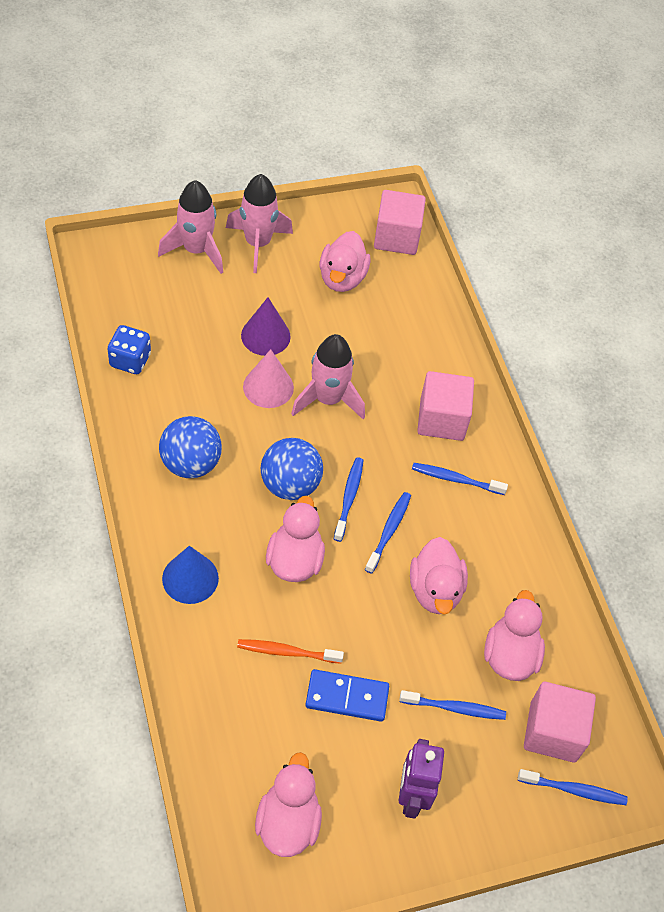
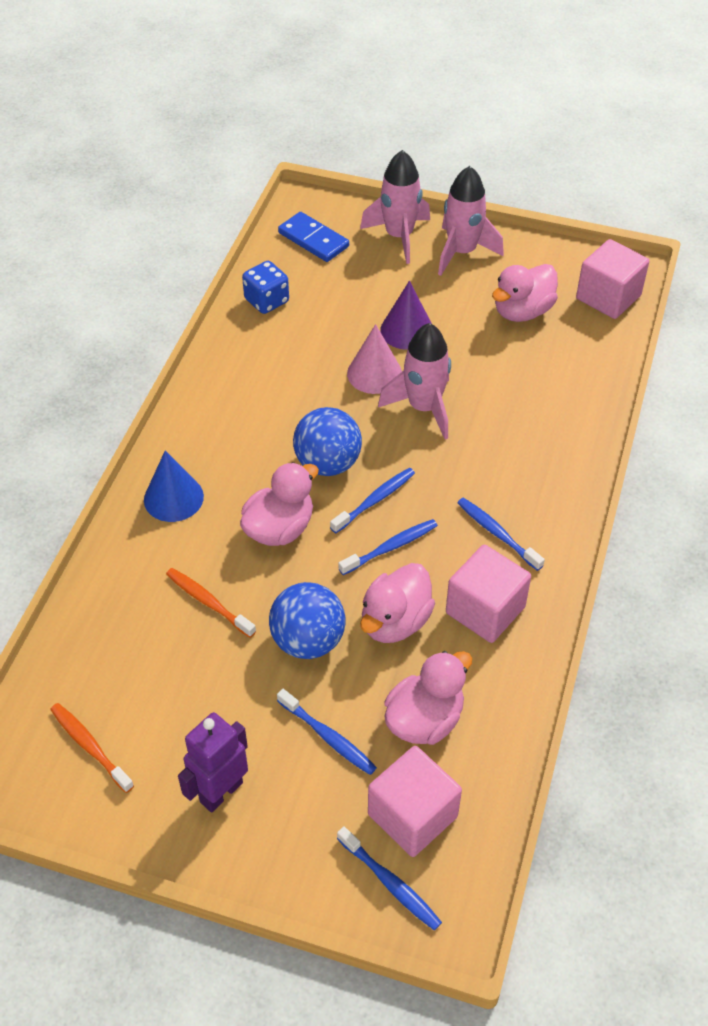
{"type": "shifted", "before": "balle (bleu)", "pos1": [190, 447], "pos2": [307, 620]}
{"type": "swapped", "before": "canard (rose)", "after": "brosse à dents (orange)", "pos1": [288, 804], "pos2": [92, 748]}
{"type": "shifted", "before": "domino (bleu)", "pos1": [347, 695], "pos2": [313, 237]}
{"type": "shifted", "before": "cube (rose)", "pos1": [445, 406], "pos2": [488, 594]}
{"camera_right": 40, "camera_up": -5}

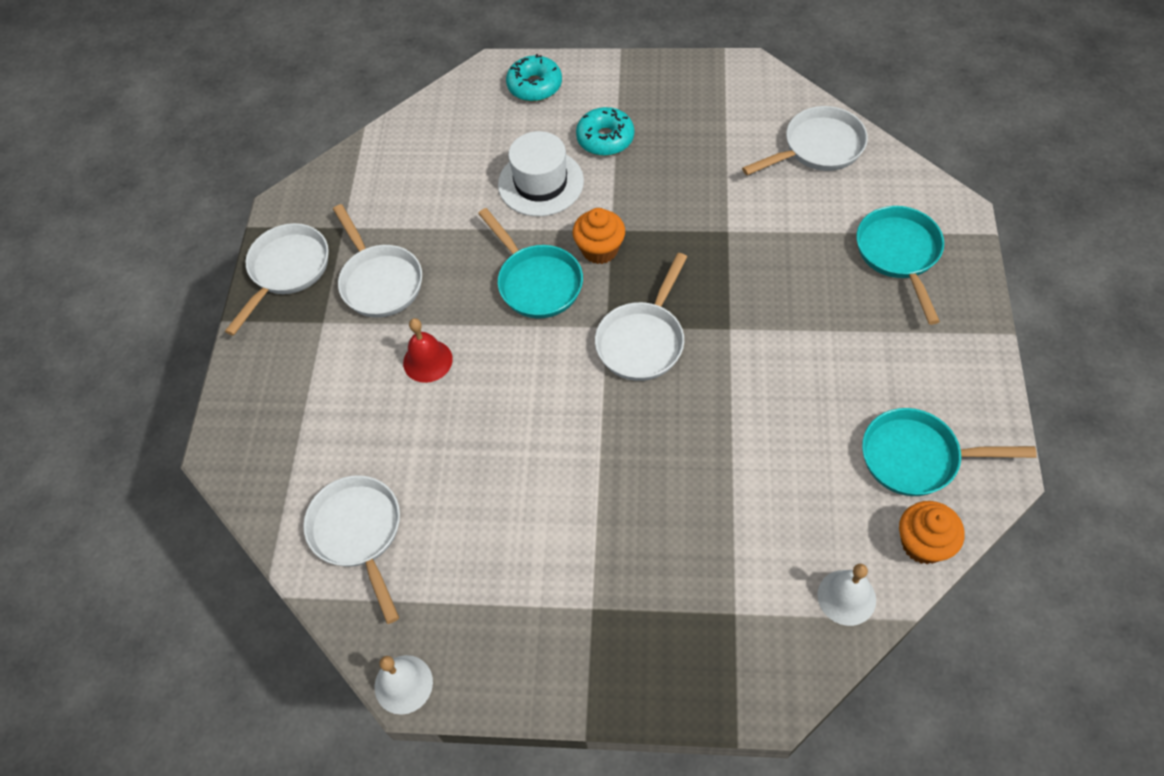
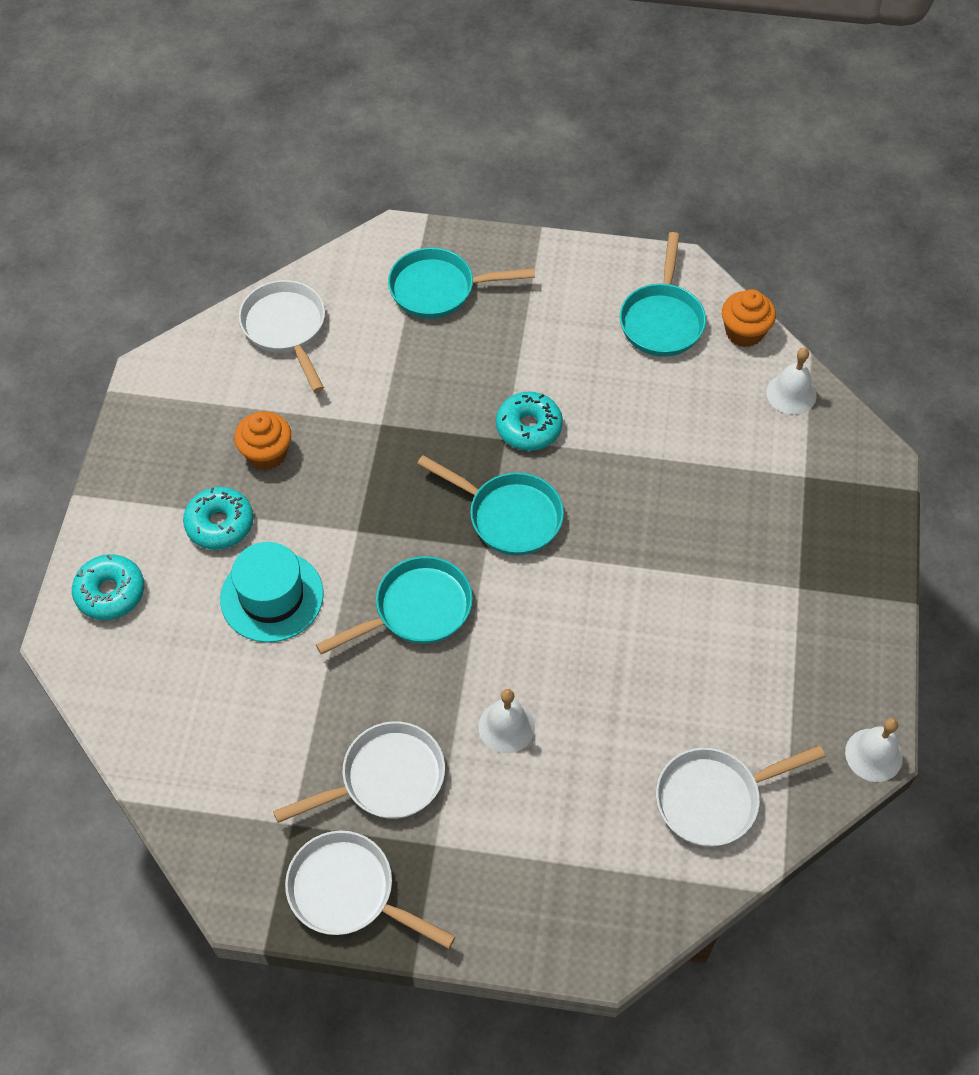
{"type": "repainted", "before": "cloche (rouge)", "after": "cloche (blanc)", "pos1": [428, 350], "pos2": [507, 721]}
{"type": "repainted", "before": "chapeau (blanc)", "after": "chapeau (turquoise)", "pos1": [541, 173], "pos2": [271, 592]}
{"type": "shifted", "before": "muffin (orange)", "pos1": [598, 236], "pos2": [262, 440]}
{"type": "repainted", "before": "poêle (blanc)", "after": "poêle (turquoise)", "pos1": [641, 317], "pos2": [490, 505]}
{"type": "new", "after": "beignet (turquoise)", "pos2": [529, 421]}
{"camera_right": -90, "camera_up": 0}

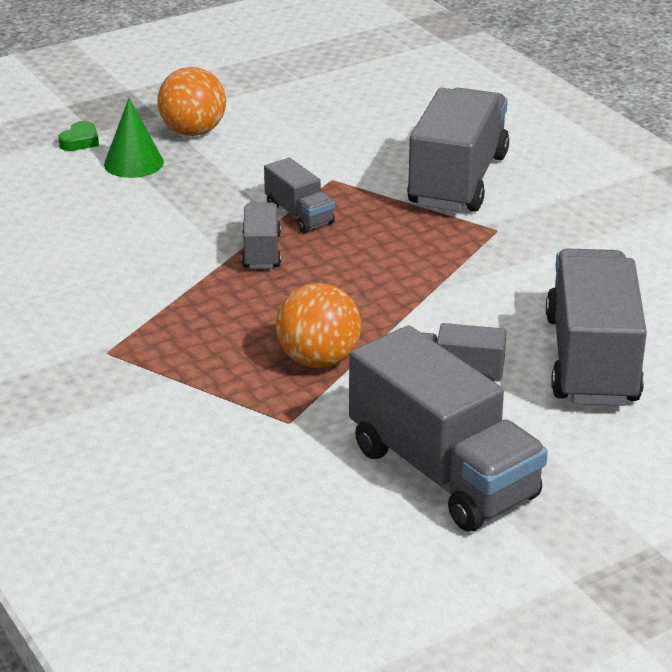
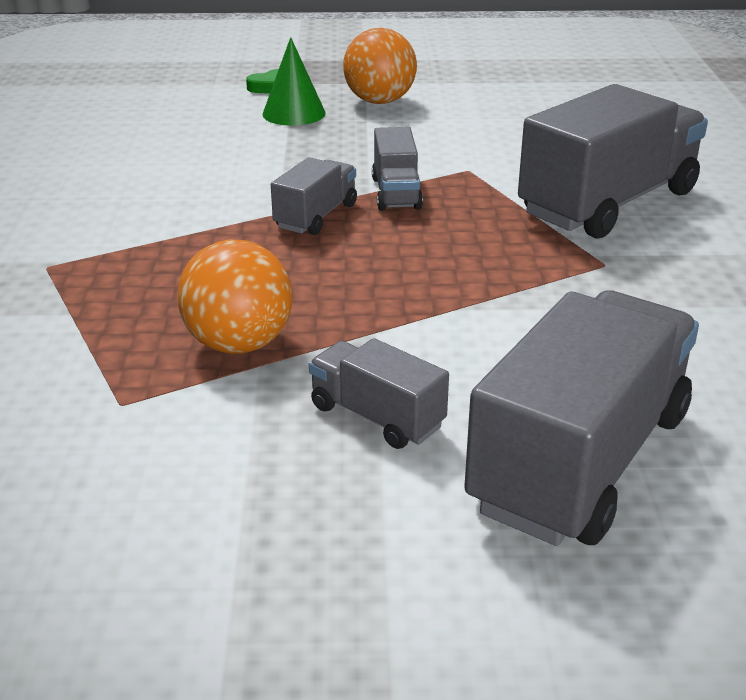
{"type": "gone", "before": "camion (gris)", "pos1": [448, 428]}
{"camera_right": 30, "camera_up": 0}

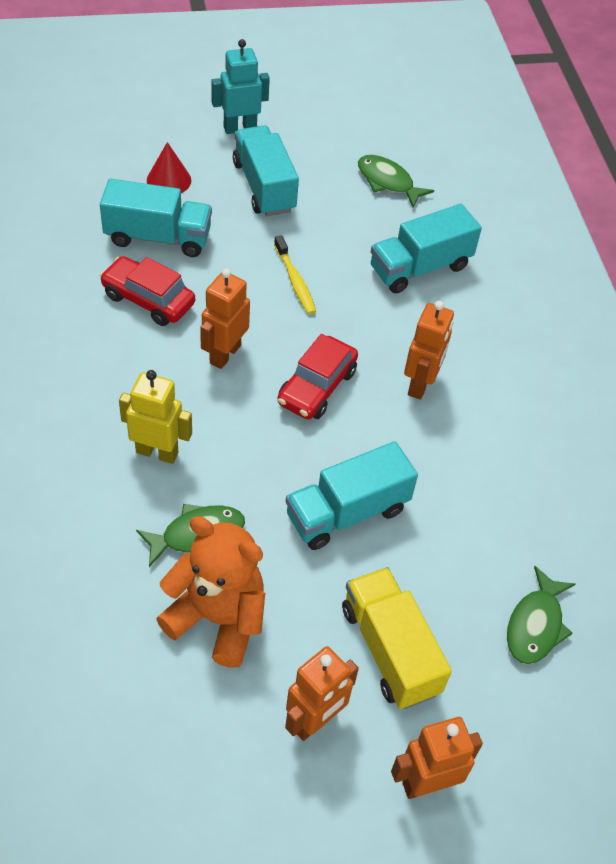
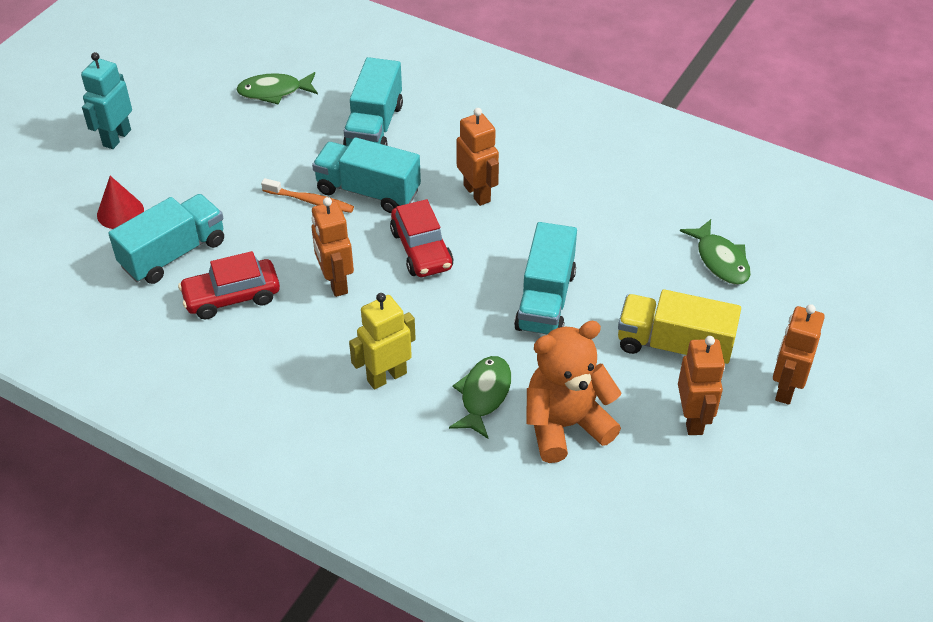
{"type": "shifted", "before": "camion (turquoise)", "pos1": [266, 170], "pos2": [366, 175]}
{"type": "repainted", "before": "brosse à dents (jaune)", "after": "brosse à dents (orange)", "pos1": [295, 275], "pos2": [307, 195]}
{"camera_right": -45, "camera_up": -5}

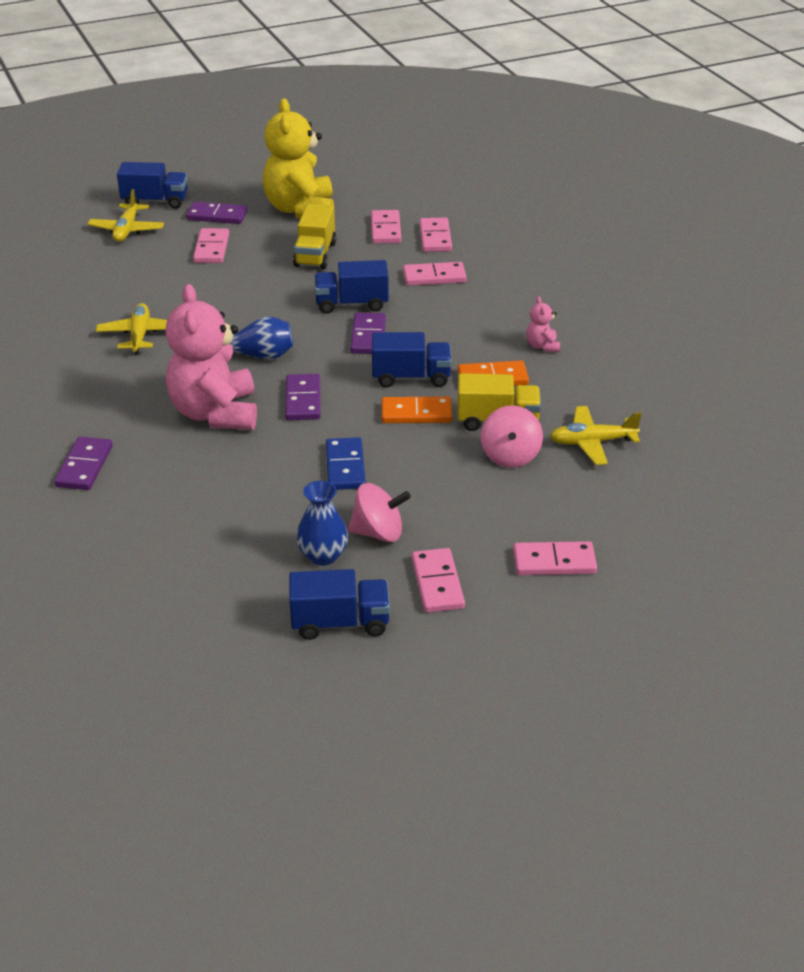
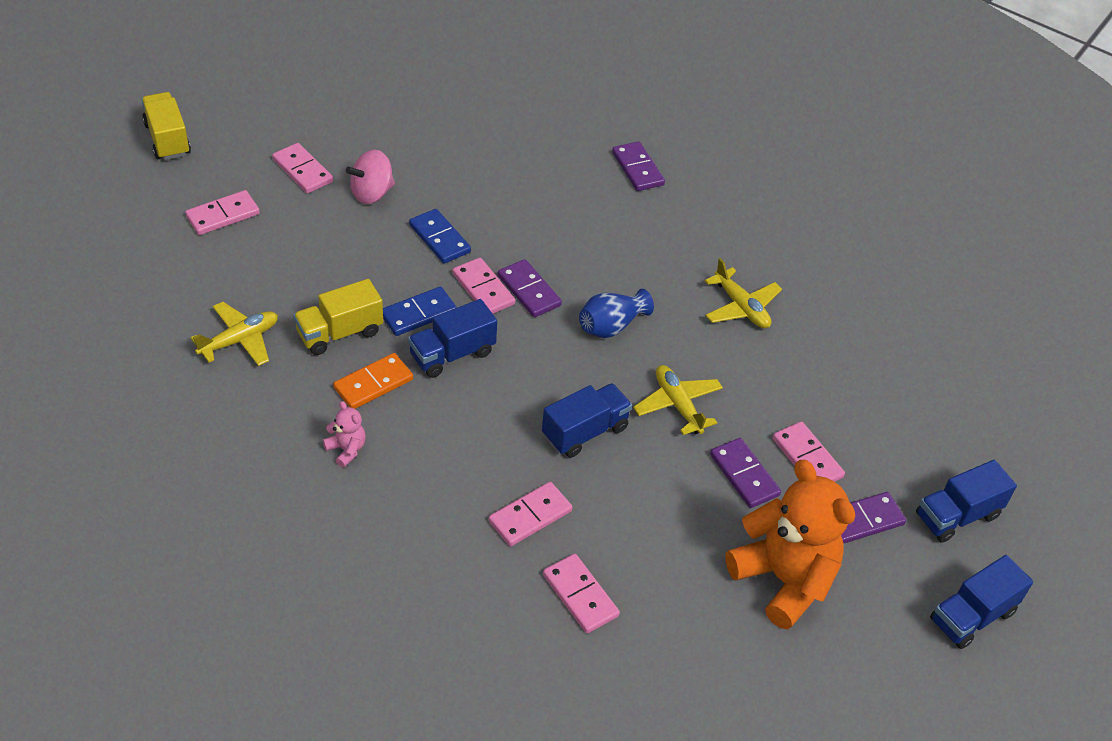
{"type": "shifted", "before": "avion (jaune)", "pos1": [126, 215], "pos2": [678, 400]}
{"type": "gone", "before": "ours en peluche (rose)", "pos1": [211, 357]}
{"type": "repainted", "before": "ours en peluche (jaune)", "after": "ours en peluche (orange)", "pos1": [298, 158], "pos2": [790, 544]}
{"type": "shifted", "before": "camion (bleu)", "pos1": [339, 604], "pos2": [981, 602]}
{"type": "shifted", "before": "camion (jaune)", "pos1": [314, 236], "pos2": [166, 126]}
{"type": "gone", "before": "vase (bleu)", "pos1": [322, 523]}
{"type": "shifted", "before": "domino (violet)", "pos1": [368, 333], "pos2": [745, 473]}
{"type": "shifted", "before": "domino (rose)", "pos1": [386, 227], "pos2": [483, 286]}
{"type": "repainted", "before": "domino (orange)", "after": "domino (bleu)", "pos1": [417, 410], "pos2": [420, 311]}
{"type": "gone", "before": "toupie (rose)", "pos1": [512, 436]}
{"camera_right": 145, "camera_up": 10}

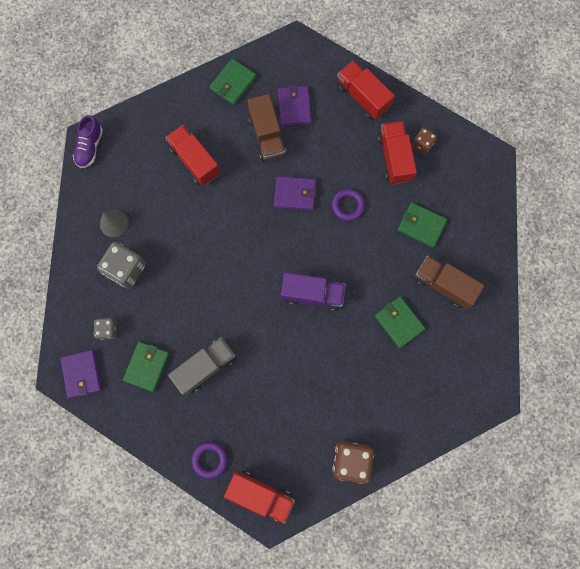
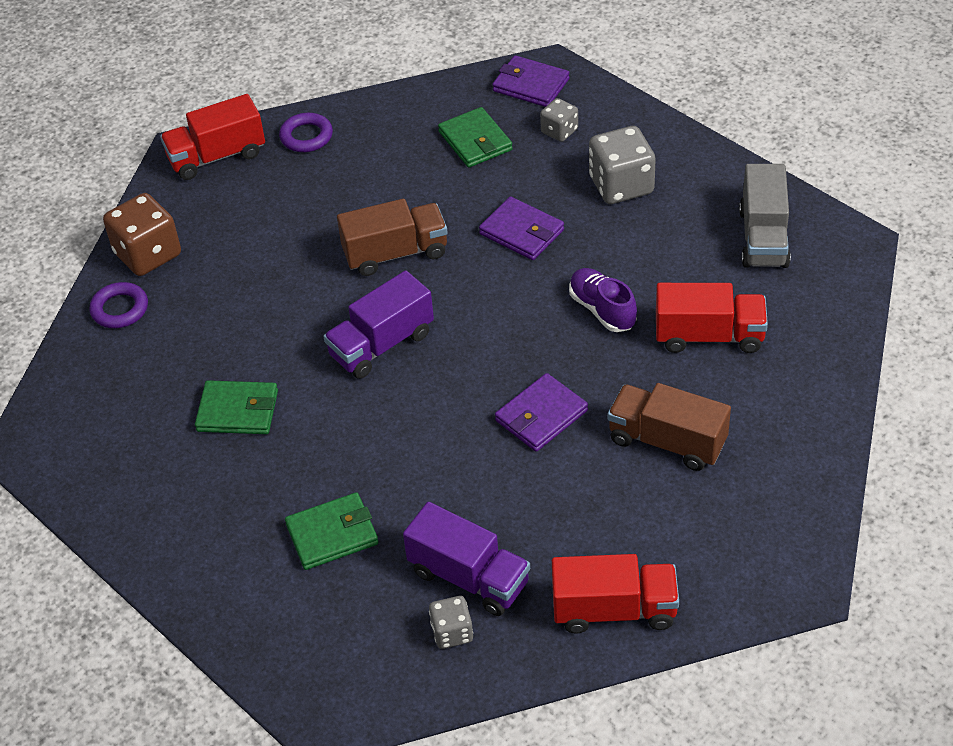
{"type": "shifted", "before": "chaussure (violet)", "pos1": [88, 141], "pos2": [603, 300]}
{"type": "gone", "before": "cône (gris)", "pos1": [114, 223]}
{"type": "shifted", "before": "camion (gris)", "pos1": [201, 366], "pos2": [765, 216]}
{"type": "gone", "before": "portefeuille (vert)", "pos1": [233, 81]}
{"type": "shifted", "before": "portefeuille (violet)", "pos1": [294, 105], "pos2": [521, 228]}
{"type": "shifted", "before": "anneau (violet)", "pos1": [348, 205], "pos2": [118, 305]}
{"type": "repainted", "before": "camion (rouge)", "after": "camion (violet)", "pos1": [397, 153], "pos2": [466, 559]}
{"type": "repainted", "before": "dé (marron)", "after": "dé (gris)", "pos1": [424, 140], "pos2": [451, 622]}
{"type": "shifted", "before": "camion (marron)", "pos1": [449, 282], "pos2": [392, 237]}
{"camera_right": 135, "camera_up": -30}

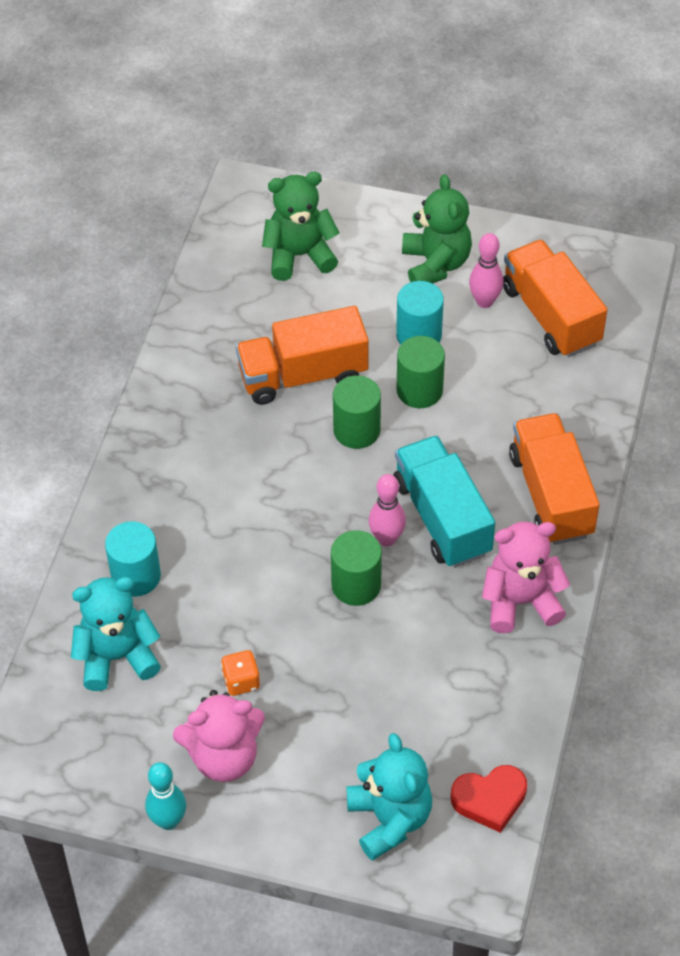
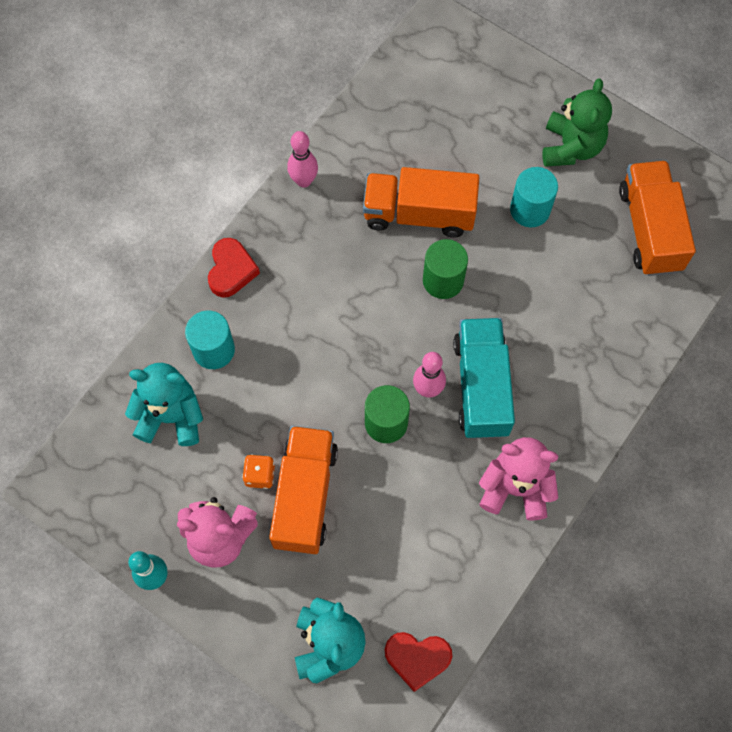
{"type": "gone", "before": "ours en peluche (vert)", "pos1": [301, 226]}
{"type": "gone", "before": "cylindre (vert)", "pos1": [421, 372]}
{"type": "shifted", "before": "quille (rose)", "pos1": [486, 270], "pos2": [302, 159]}
{"type": "shifted", "before": "camion (orange)", "pos1": [554, 479], "pos2": [303, 490]}
{"type": "new", "after": "cœur (rouge)", "pos2": [234, 268]}
{"camera_right": 20, "camera_up": 15}

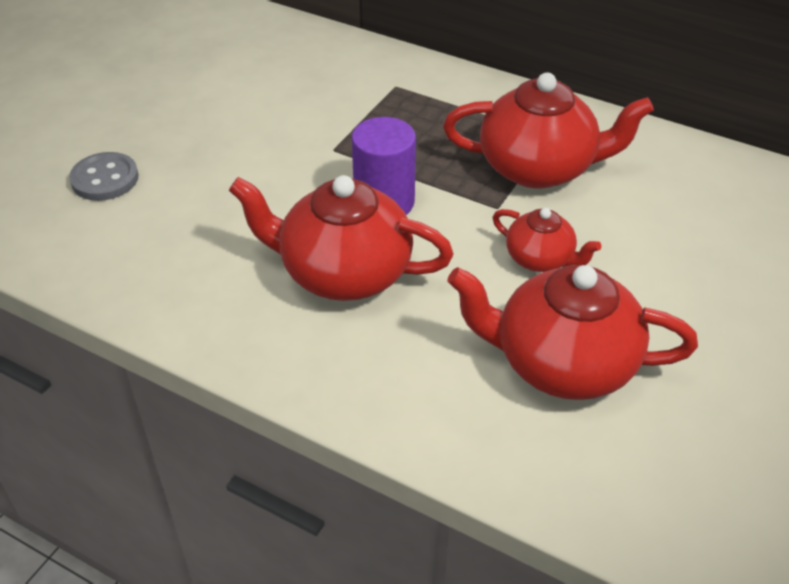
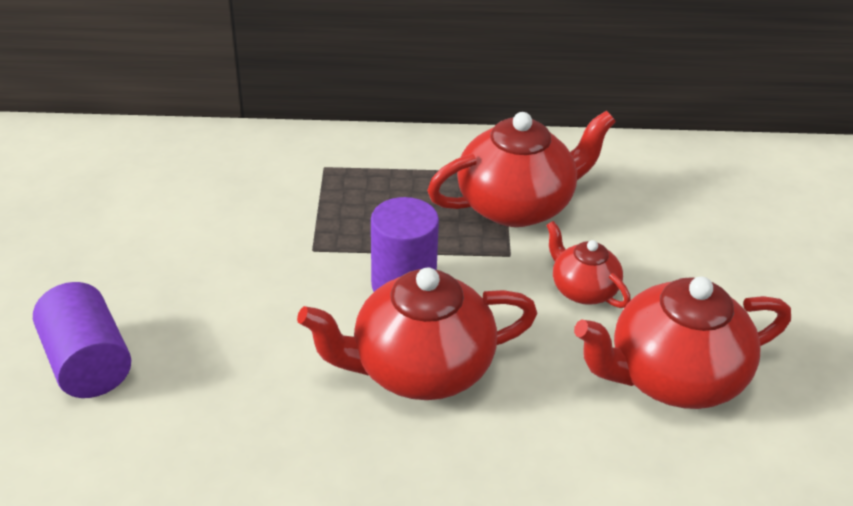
{"type": "swapped", "before": "bouton (gris)", "after": "cylindre (violet)", "pos1": [104, 176], "pos2": [82, 340]}
{"type": "rotated", "before": "théière (rouge)", "pos1": [547, 240], "pos2": [588, 264], "turn": -135}
{"camera_right": -30, "camera_up": -5}

